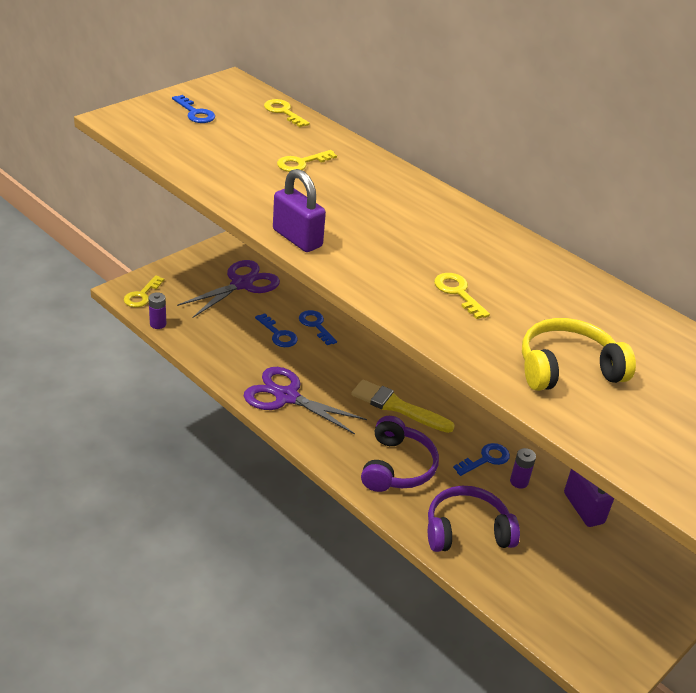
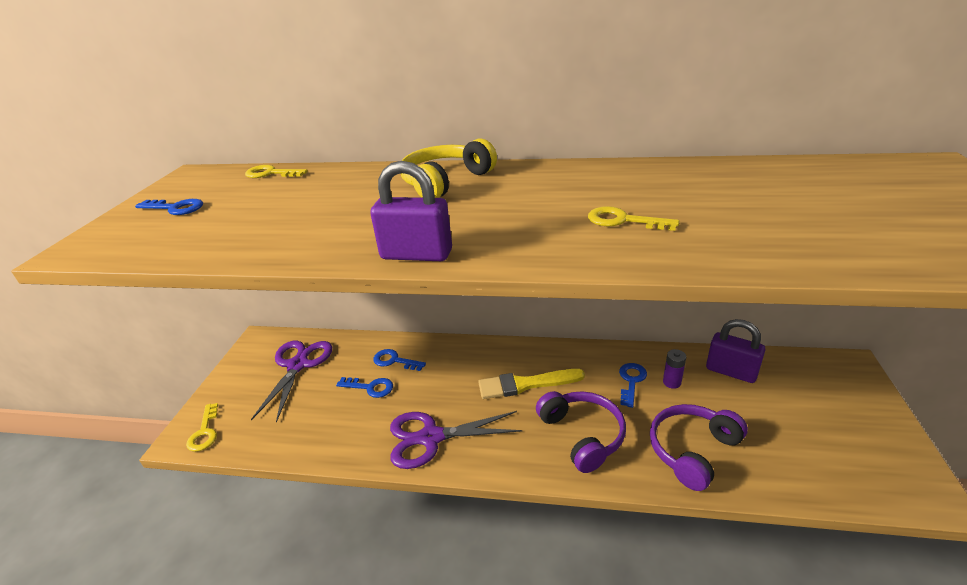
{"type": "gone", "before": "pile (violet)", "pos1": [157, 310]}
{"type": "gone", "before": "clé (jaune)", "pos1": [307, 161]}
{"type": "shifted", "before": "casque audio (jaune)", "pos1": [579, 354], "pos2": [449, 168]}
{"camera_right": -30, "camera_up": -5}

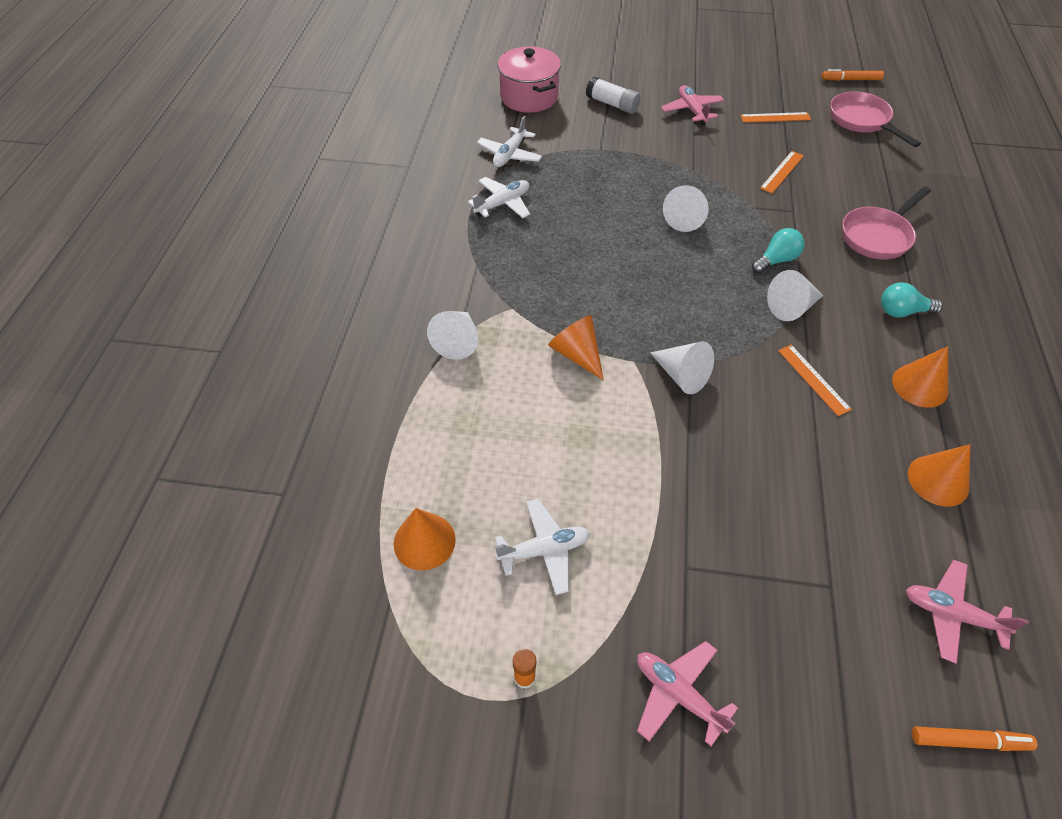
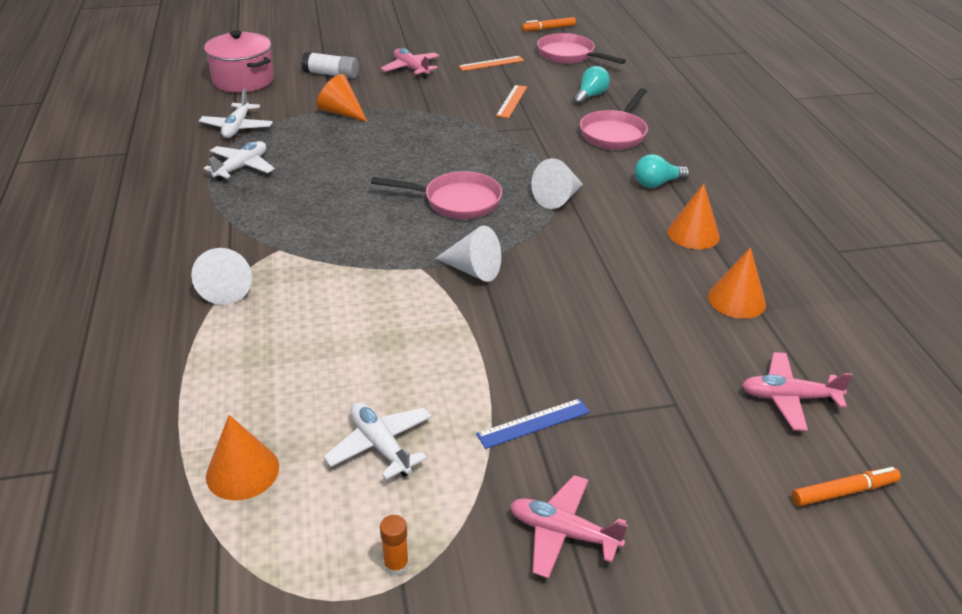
{"type": "rotated", "before": "avion (blanc)", "pos1": [542, 547], "pos2": [377, 441], "turn": -90}
{"type": "shifted", "before": "cône (orange)", "pos1": [576, 347], "pos2": [342, 98]}
{"type": "gone", "before": "cône (blanc)", "pos1": [686, 208]}
{"type": "shifted", "before": "ampoule (turquoise)", "pos1": [778, 251], "pos2": [591, 85]}
{"type": "gone", "before": "règle (orange)", "pos1": [815, 380]}
{"type": "new", "after": "poêle (rose)", "pos2": [436, 195]}
{"type": "new", "after": "règle (bleu)", "pos2": [533, 423]}
{"camera_right": -20, "camera_up": -15}

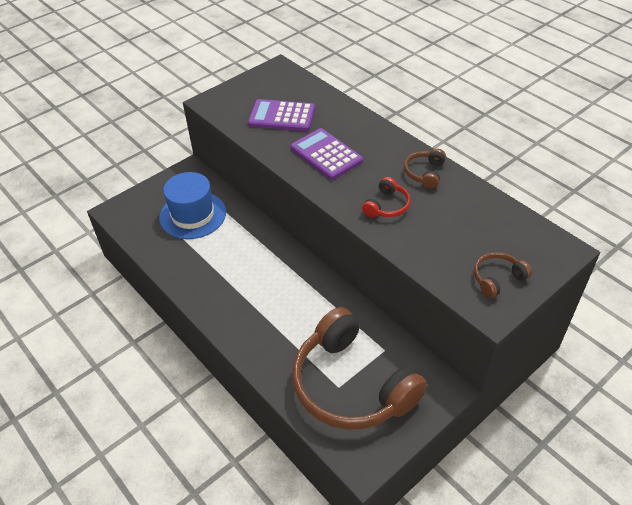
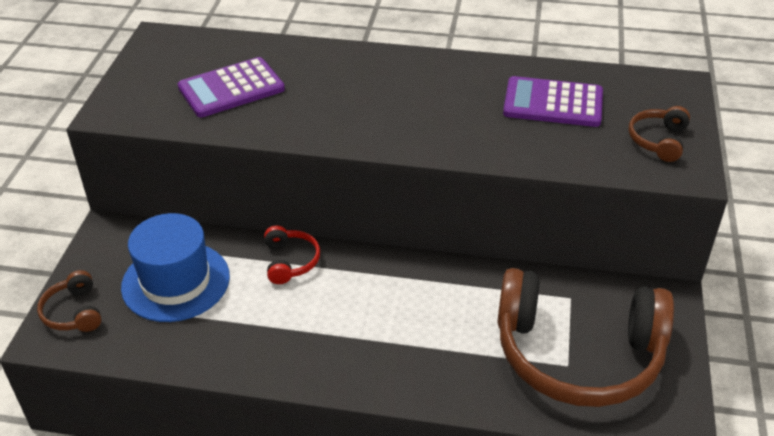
{"type": "shifted", "before": "calculatrice (violet)", "pos1": [326, 154], "pos2": [553, 101]}
{"type": "shifted", "before": "casque audio (rouge)", "pos1": [386, 197], "pos2": [292, 254]}
{"type": "shifted", "before": "casque audio (marron)", "pos1": [425, 168], "pos2": [69, 301]}
{"camera_right": -40, "camera_up": -5}

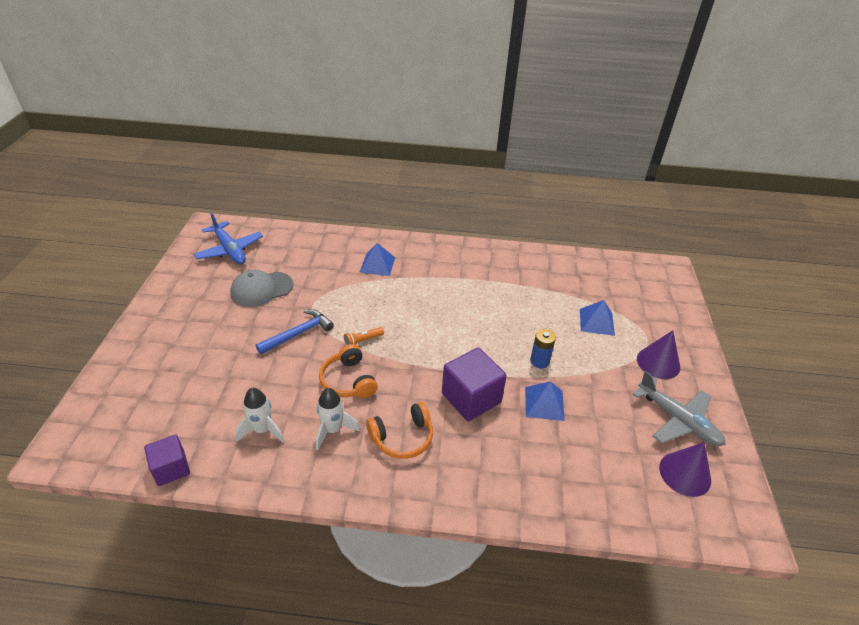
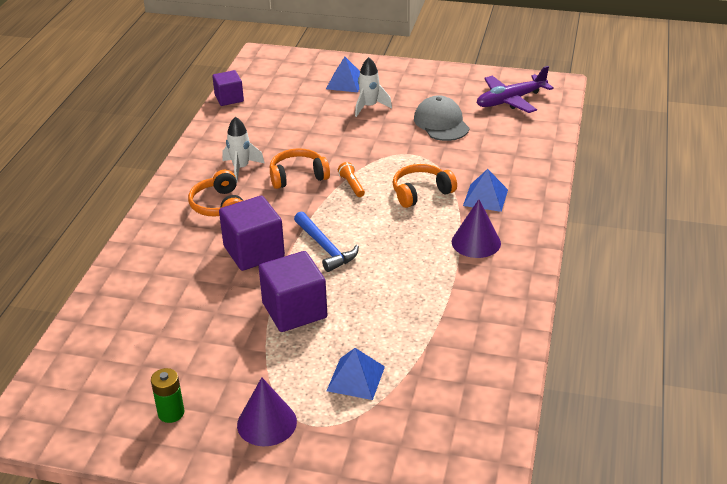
{"type": "repainted", "before": "avion (bleu)", "after": "avion (violet)", "pos1": [228, 238], "pos2": [515, 89]}
{"type": "shifted", "before": "fusée (blanc)", "pos1": [259, 415], "pos2": [373, 87]}
{"type": "shifted", "before": "marteau (bleu)", "pos1": [295, 331], "pos2": [326, 242]}
{"type": "shifted", "before": "pyramide (bleu)", "pos1": [545, 401], "pos2": [343, 75]}
{"type": "swapped", "before": "pile (bleu)", "after": "cube (violet)", "pos1": [543, 348], "pos2": [293, 291]}
{"type": "swapped", "before": "avion (gris)", "after": "pile (vert)", "pos1": [678, 408], "pos2": [168, 395]}
{"type": "shifted", "before": "cône (violet)", "pos1": [685, 469], "pos2": [476, 228]}
{"type": "new", "after": "casque audio (orange)", "pos2": [425, 186]}
{"camera_right": 100, "camera_up": -5}

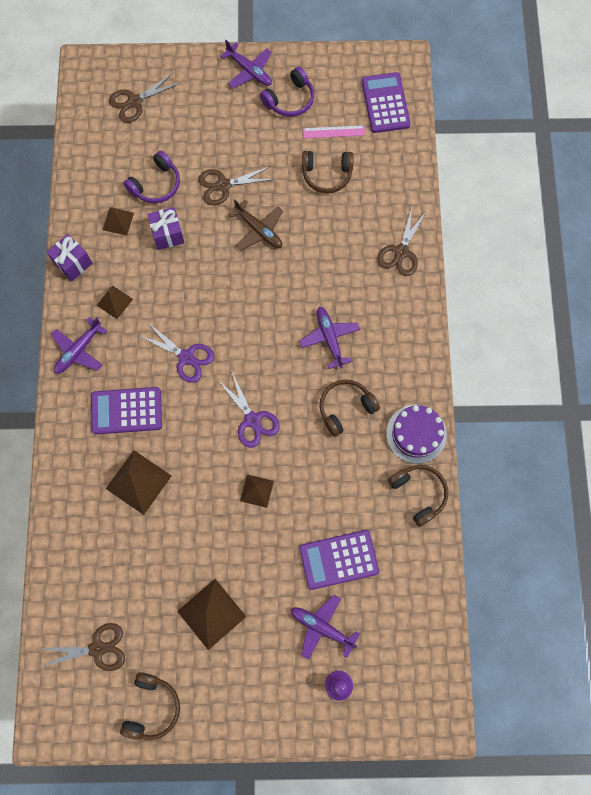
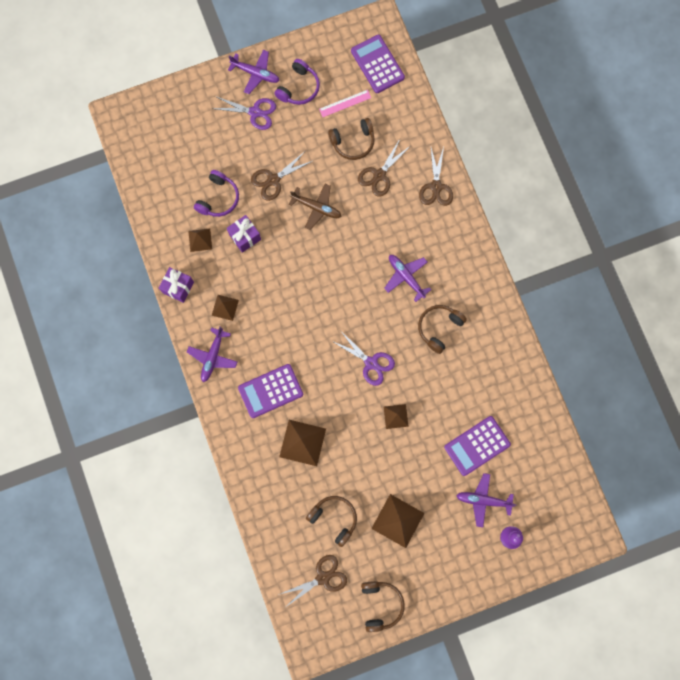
{"type": "shifted", "before": "ciseaux (marron)", "pos1": [144, 97], "pos2": [384, 168]}
{"type": "shifted", "before": "ciseaux (violet)", "pos1": [177, 353], "pos2": [243, 113]}
{"type": "gone", "before": "gâteau (violet)", "pos1": [416, 434]}
{"type": "shifted", "before": "casque audio (marron)", "pos1": [418, 496], "pos2": [331, 521]}
{"camera_right": -20, "camera_up": 5}

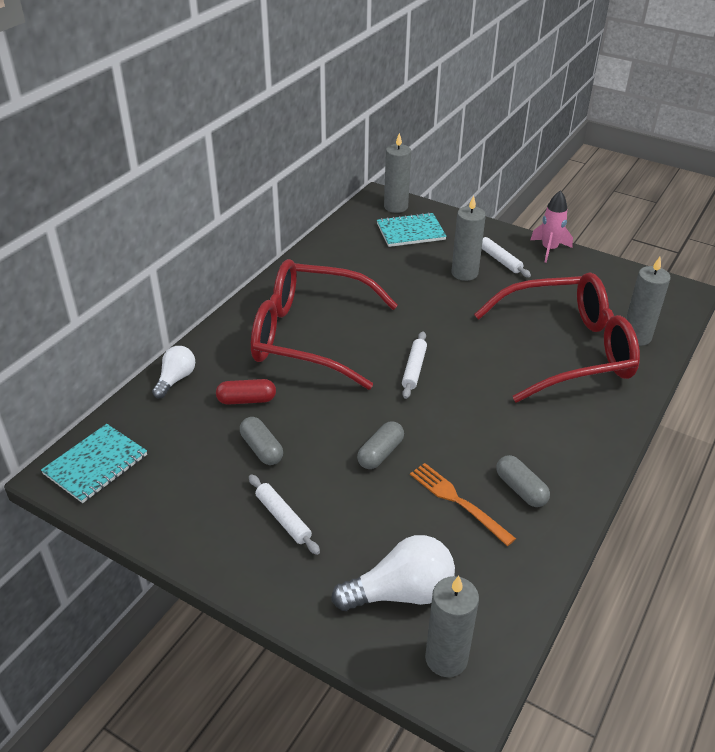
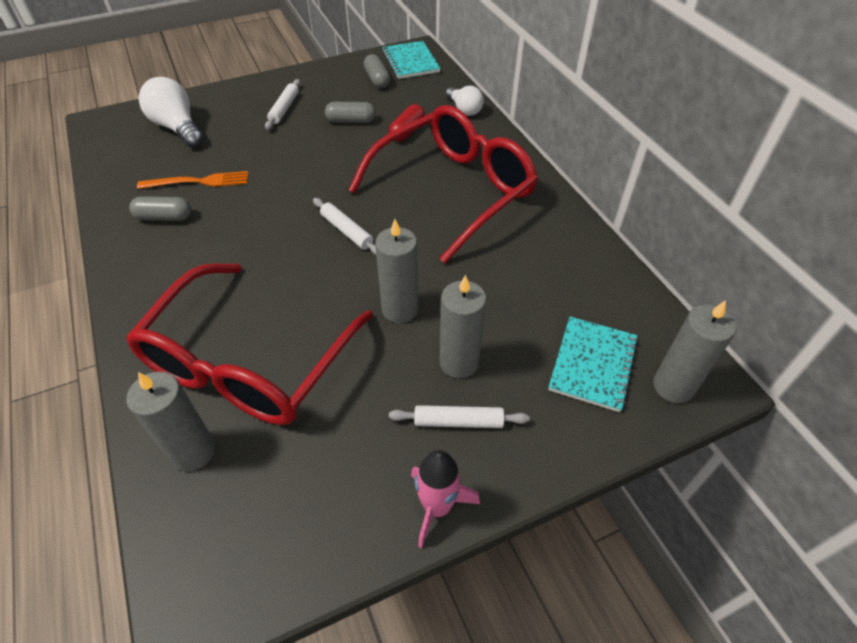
{"type": "rotated", "before": "rouleau à pâtisserie (blanc)", "pos1": [284, 514], "pos2": [282, 104], "turn": -75}
{"type": "rotated", "before": "ampoule (blanc)", "pos1": [393, 573], "pos2": [171, 112], "turn": 120}
{"type": "shifted", "before": "gélule (gris)", "pos1": [380, 445], "pos2": [377, 71]}
{"type": "shifted", "before": "bougie (gris)", "pos1": [452, 626], "pos2": [396, 271]}
{"camera_right": 125, "camera_up": 10}

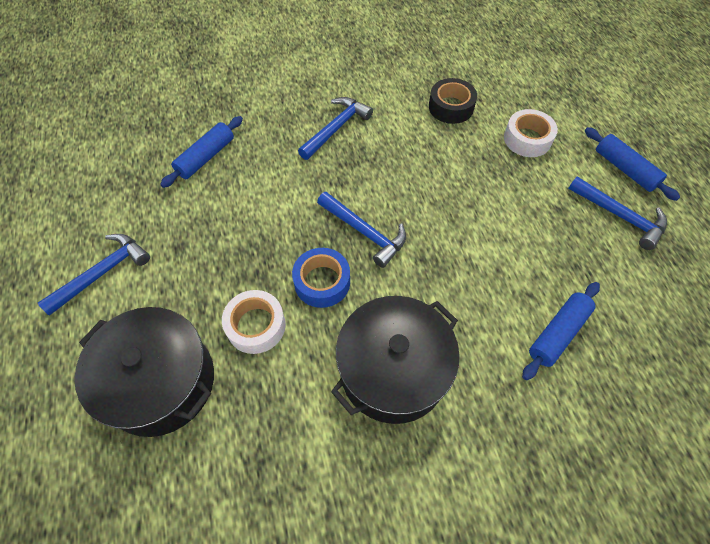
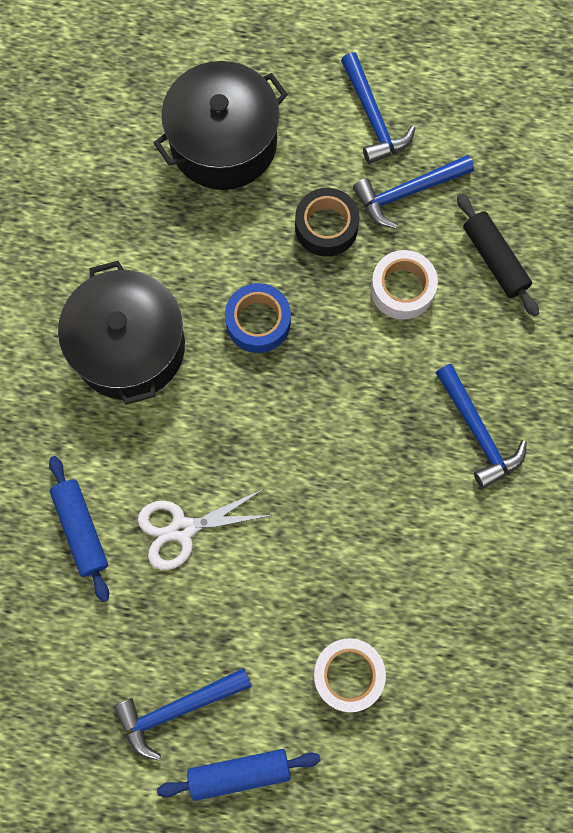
{"type": "repainted", "before": "rouleau à pâtisserie (bleu)", "after": "rouleau à pâtisserie (noir)", "pos1": [201, 152], "pos2": [498, 255]}
{"type": "shifted", "before": "ruban adhésif (blanc)", "pos1": [254, 322], "pos2": [404, 285]}
{"type": "shifted", "before": "marteau (bleu)", "pos1": [361, 230], "pos2": [413, 192]}
{"type": "shifted", "before": "ruban adhésif (noir)", "pos1": [453, 101], "pos2": [327, 222]}
{"type": "new", "after": "ciseaux (blanc)", "pos2": [205, 529]}
{"camera_right": 115, "camera_up": 15}

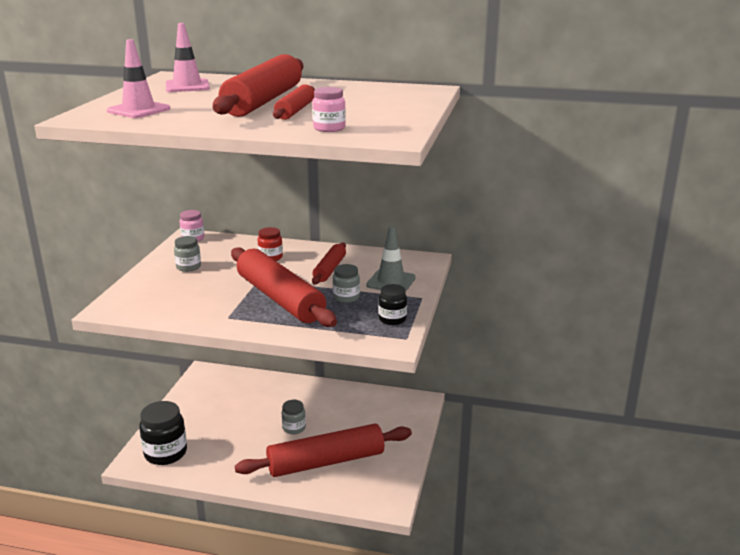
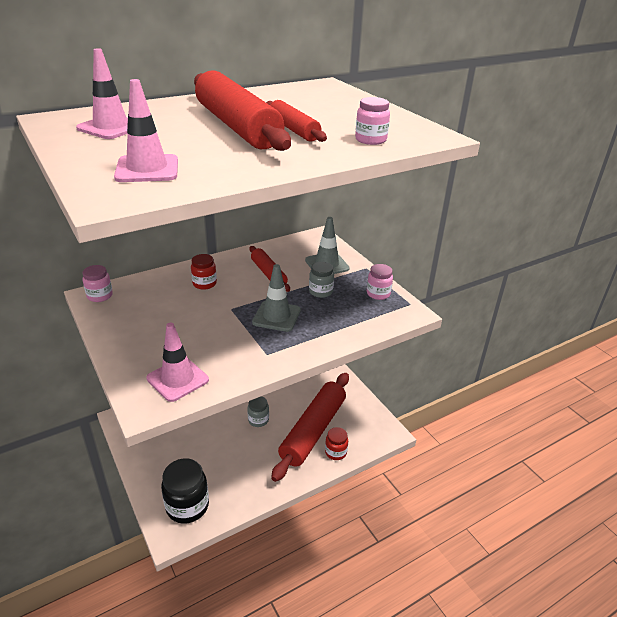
{"type": "gone", "before": "bocal (gris)", "pos1": [187, 254]}
{"type": "swapped", "before": "rouleau à pâtisserie (rouge)", "after": "cône de chantier (gris)", "pos1": [284, 287], "pos2": [276, 298]}
{"type": "repainted", "before": "bocal (noir)", "after": "bocal (rose)", "pos1": [392, 304], "pos2": [380, 282]}
{"type": "new", "after": "cône de chantier (rose)", "pos2": [177, 362]}
{"type": "new", "after": "bocal (rouge)", "pos2": [336, 443]}
{"camera_right": -45, "camera_up": 10}

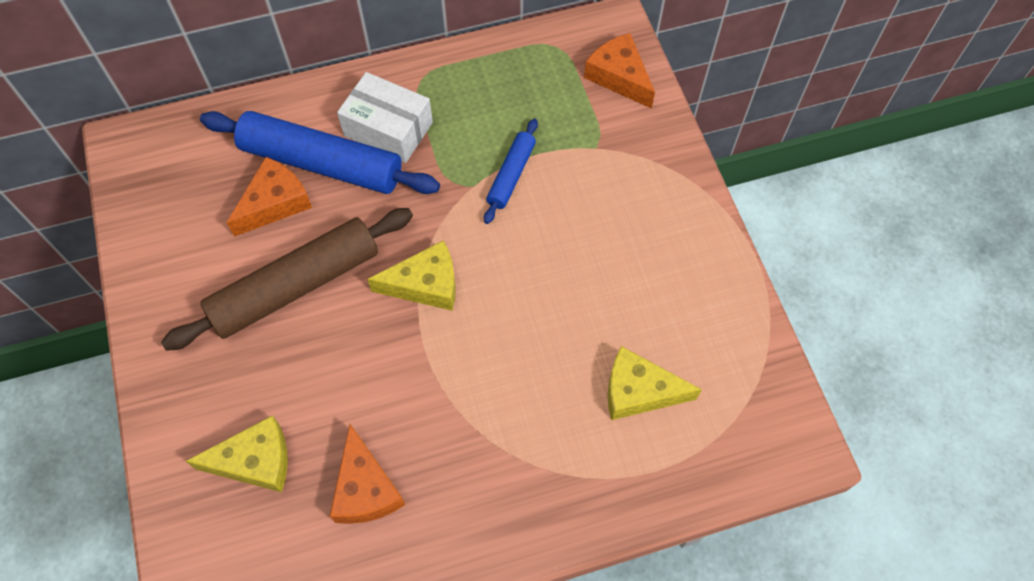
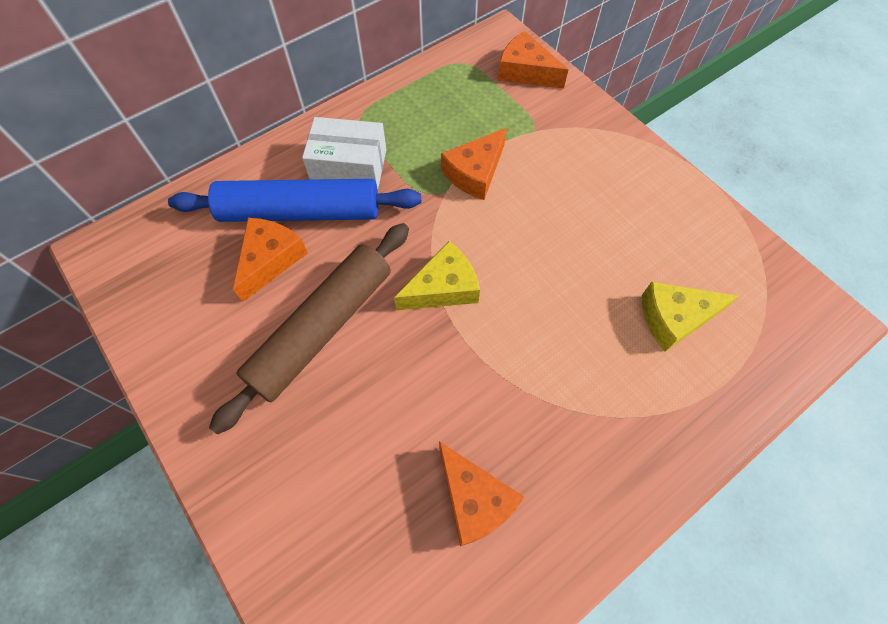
{"type": "gone", "before": "fromage (jaune)", "pos1": [237, 453]}
{"type": "swapped", "before": "rouleau à pâtisserie (bleu)", "after": "fromage (orange)", "pos1": [511, 171], "pos2": [474, 164]}
{"camera_right": -20, "camera_up": 0}

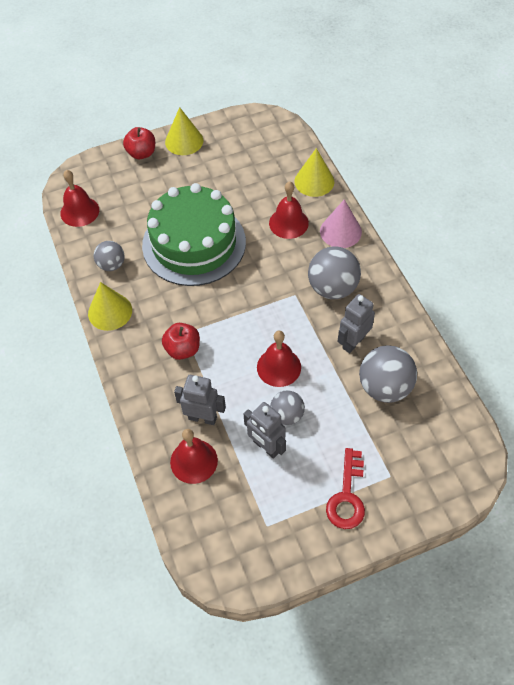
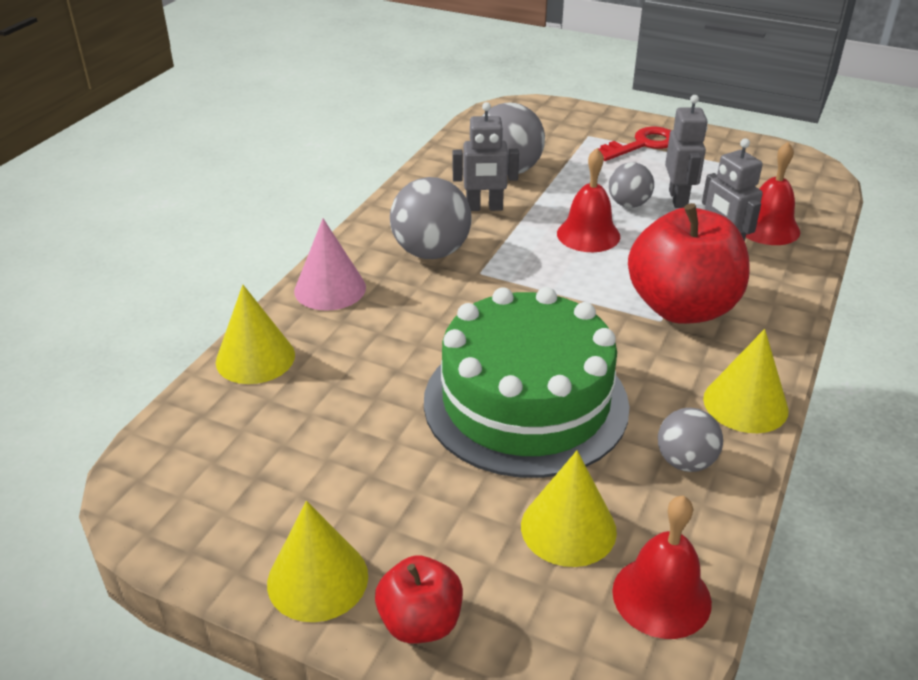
{"type": "scaled", "before": "pomme (rouge)", "pos1": [181, 341], "pos2": [689, 263], "scale": 1.92}
{"type": "gone", "before": "cloche (rouge)", "pos1": [289, 210]}
{"type": "new", "after": "cône (jaune)", "pos2": [569, 509]}
{"camera_right": -135, "camera_up": -20}

